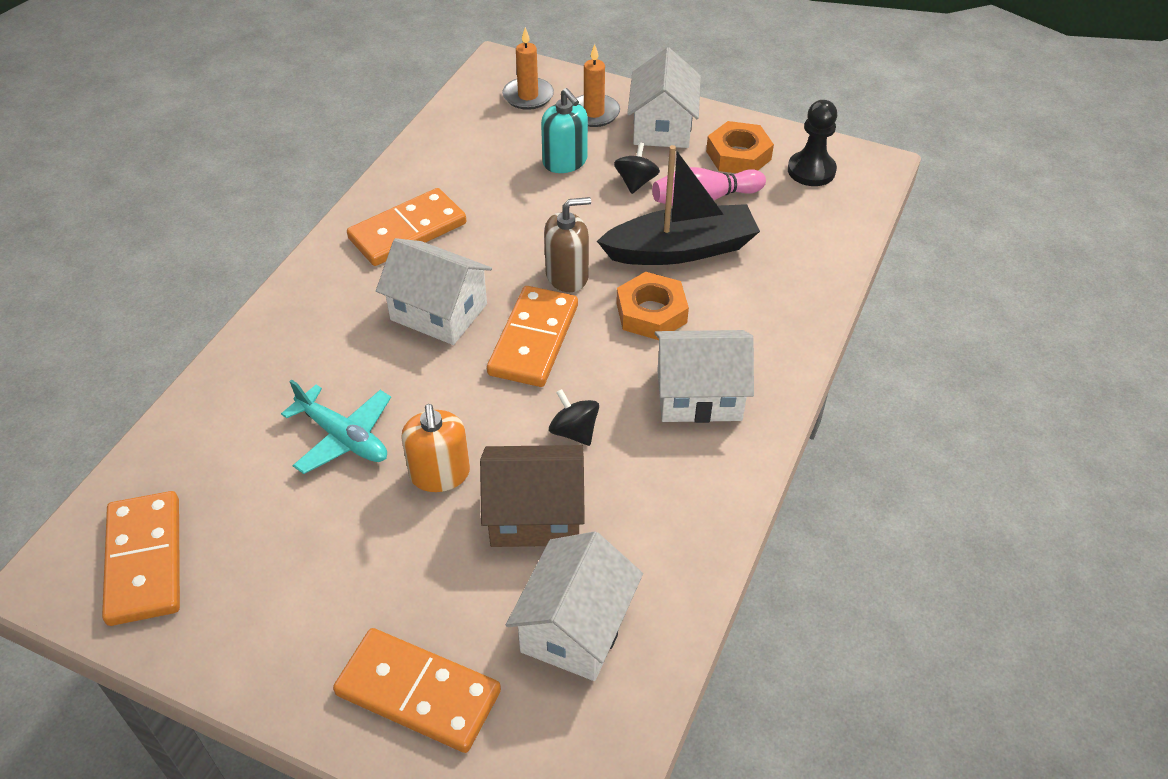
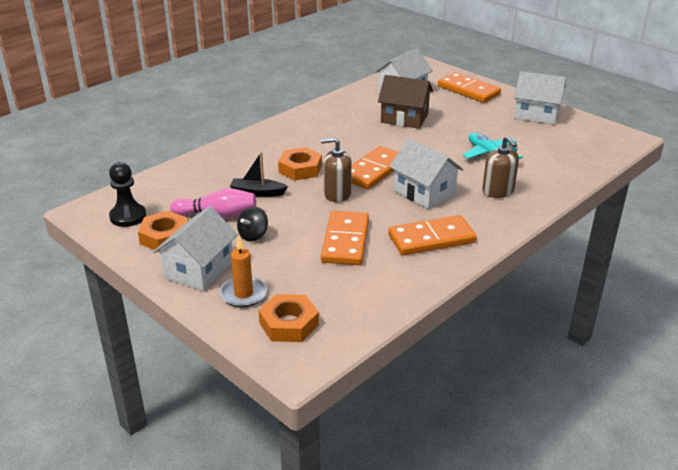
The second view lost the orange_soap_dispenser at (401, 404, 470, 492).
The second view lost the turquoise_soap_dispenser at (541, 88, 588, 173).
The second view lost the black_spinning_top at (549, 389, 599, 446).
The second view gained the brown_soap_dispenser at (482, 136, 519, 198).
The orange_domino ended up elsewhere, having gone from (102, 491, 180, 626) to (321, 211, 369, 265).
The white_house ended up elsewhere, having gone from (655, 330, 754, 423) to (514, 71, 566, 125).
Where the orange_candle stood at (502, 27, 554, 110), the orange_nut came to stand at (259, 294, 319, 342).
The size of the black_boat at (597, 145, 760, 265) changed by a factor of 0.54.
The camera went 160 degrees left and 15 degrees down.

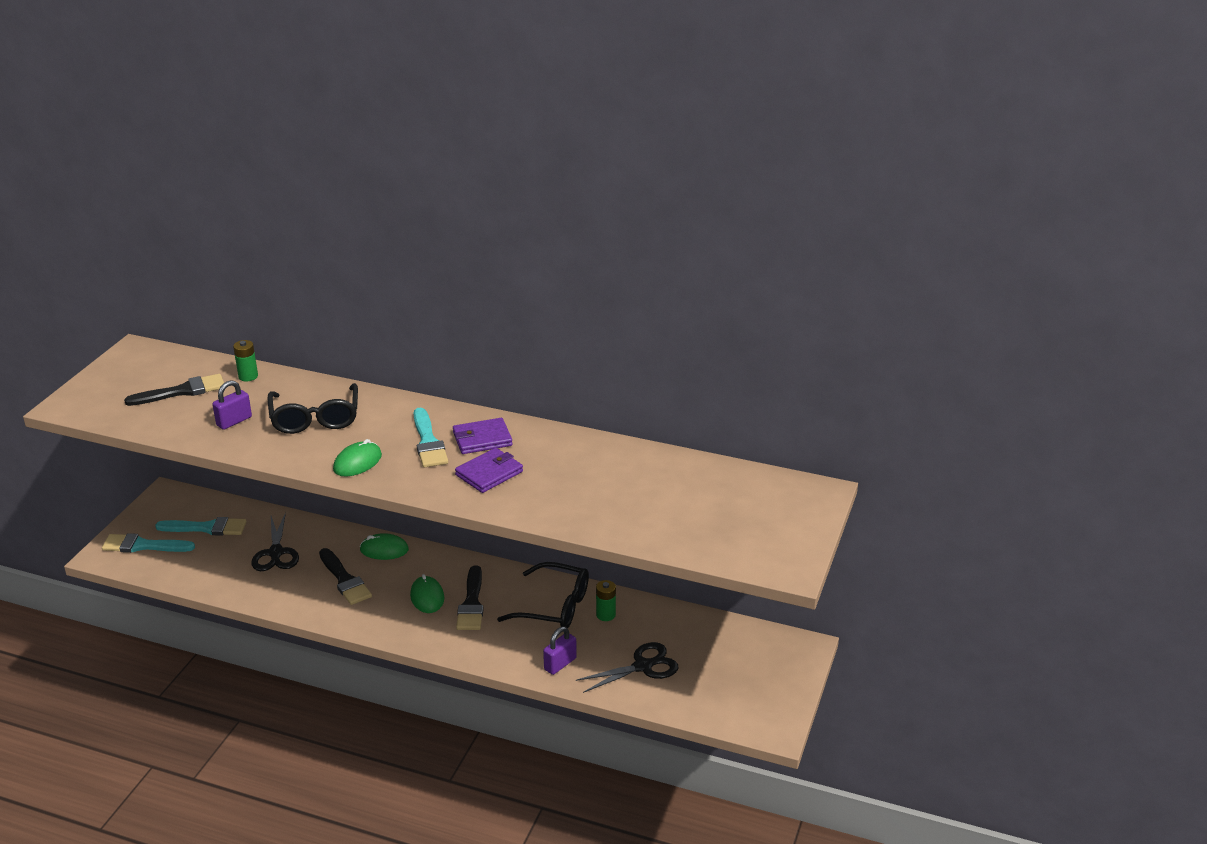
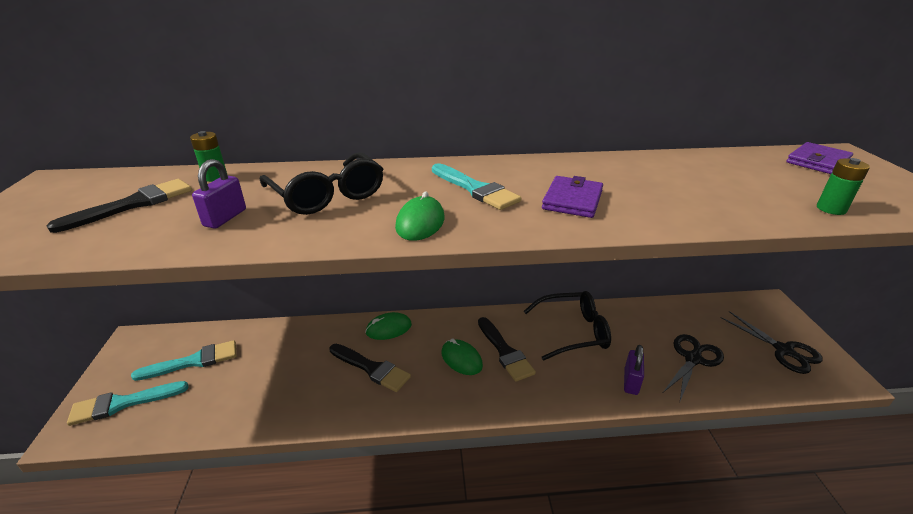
The black_scissors ended up elsewhere, having gone from (251, 512, 299, 571) to (720, 311, 823, 374).
The purple_wallet ended up elsewhere, having gone from (453, 418, 513, 454) to (786, 142, 853, 174).
The green_battery ended up elsewhere, having gone from (596, 580, 616, 621) to (817, 158, 870, 215).
The camera went 25 degrees left and 0 degrees up.

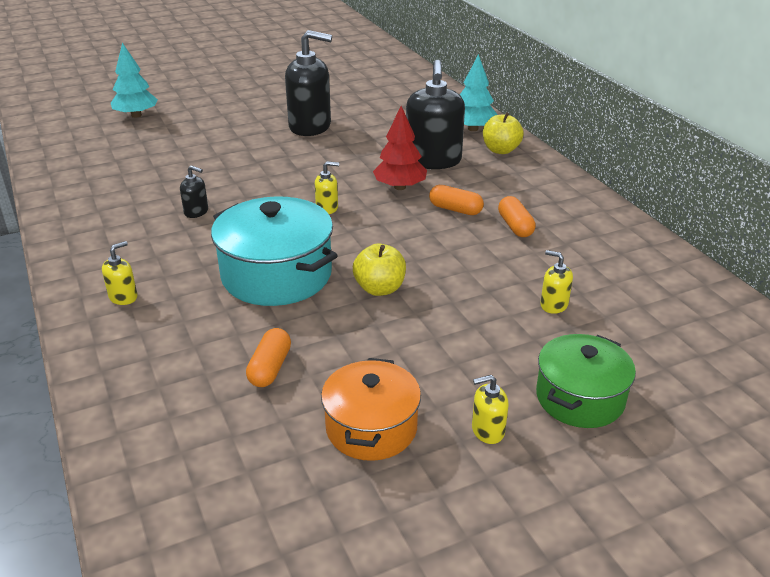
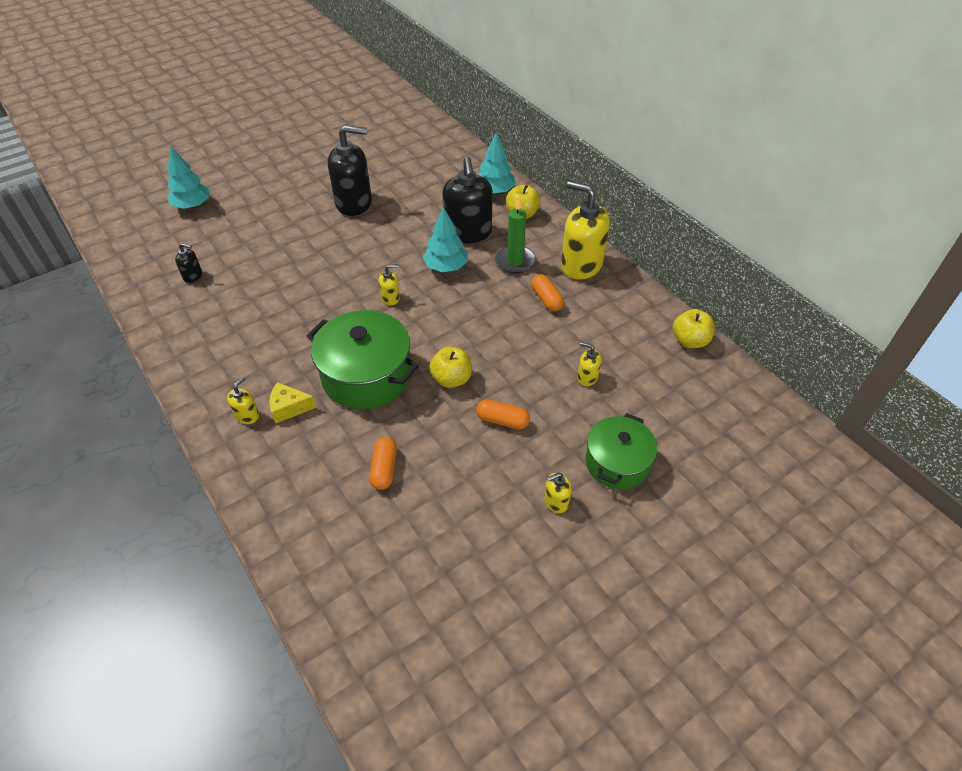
The second view lost the orange_pot at (321, 358, 421, 461).
The second view gained the yellow_cheese at (269, 382, 317, 424).
The second view gained the green_candle at (495, 197, 536, 273).
The second view gained the yellow_soap_dispenser at (561, 181, 610, 280).
The second view gained the yellow_apple at (673, 309, 715, 348).
The black_soap_dispenser ended up elsewhere, having gone from (180, 165, 208, 218) to (175, 243, 202, 283).
The orange_capsule ended up elsewhere, having gone from (429, 185, 484, 215) to (476, 399, 530, 429).
What was the turquoise_pot at (211, 197, 338, 306) turned into the green_pot at (307, 310, 419, 409).
What was the red_tree at (373, 106, 427, 190) turned into the turquoise_tree at (423, 207, 468, 272).
The camera went 10 degrees left and 15 degrees up.

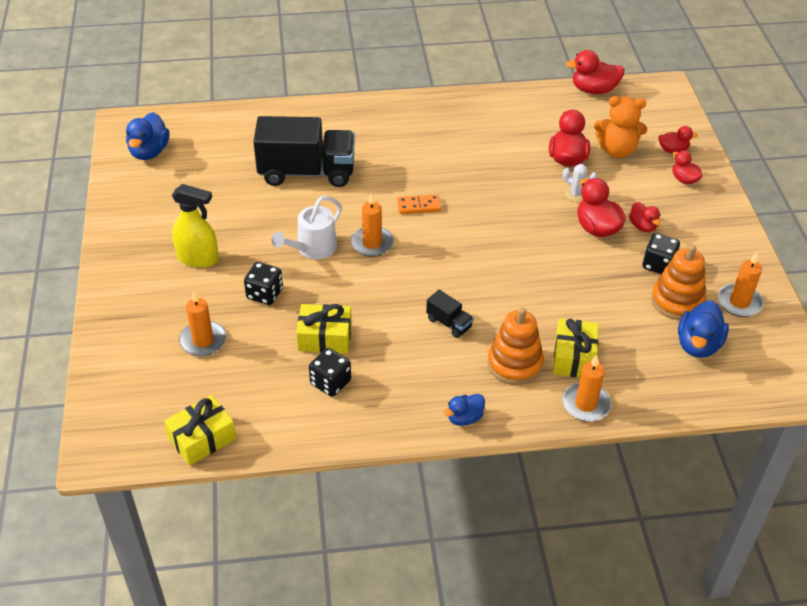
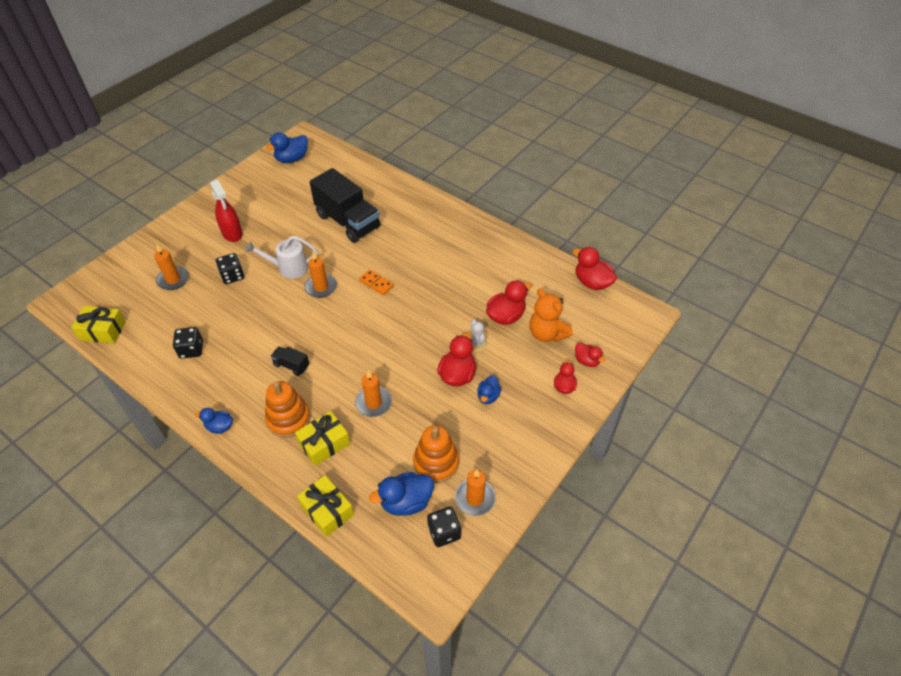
The yellow_gift ended up elsewhere, having gone from (296, 304, 352, 353) to (297, 475, 354, 537).
The orange_candle ended up elsewhere, having gone from (562, 355, 611, 421) to (355, 370, 392, 417).
The black_dice ended up elsewhere, having gone from (642, 233, 680, 274) to (427, 507, 461, 547).
What was the yellow_spray_bottle at (172, 184, 219, 268) turned into the red_spray_bottle at (210, 179, 243, 242).
What was the red_duck at (629, 202, 661, 232) turned into the blue_duck at (477, 375, 501, 404).
The black_truck at (426, 290, 474, 338) ended up facing another way, 120 degrees clockwise from before.
The camera went 45 degrees right and 5 degrees up.

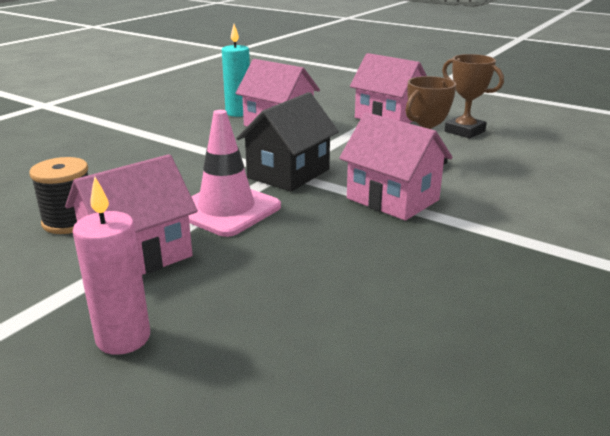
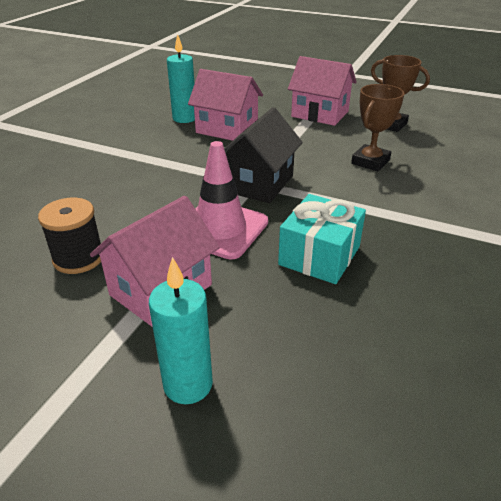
The second view lost the pink_house at (339, 112, 452, 221).
The second view gained the turquoise_gift at (278, 194, 366, 284).
What was the pink_candle at (73, 177, 150, 355) turned into the turquoise_candle at (149, 257, 213, 404).
The camera went 10 degrees left and 10 degrees up.

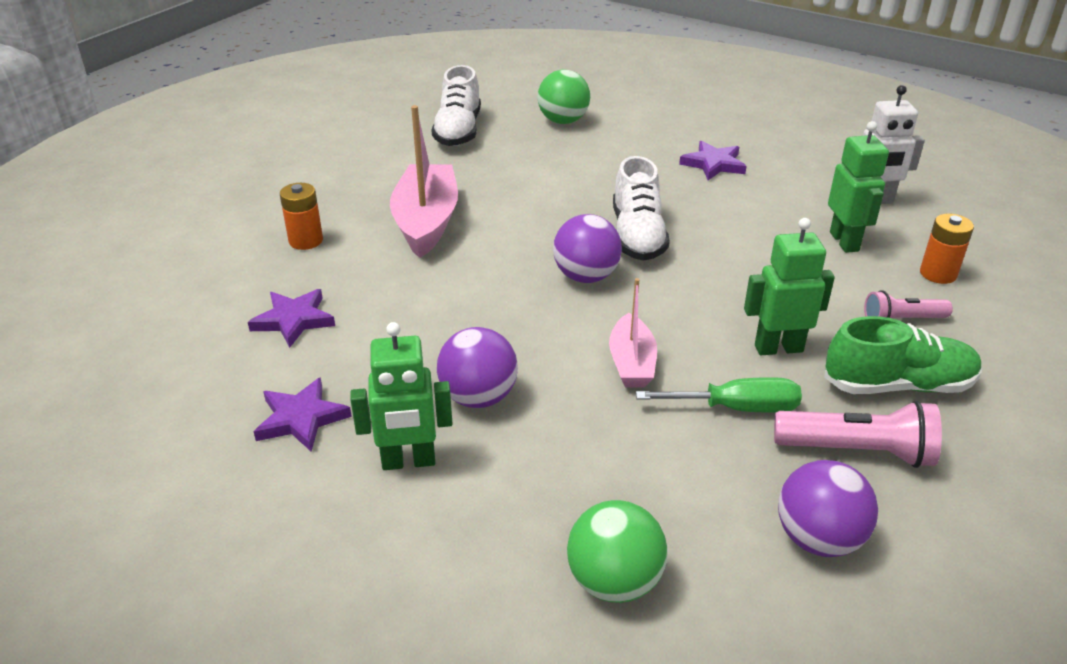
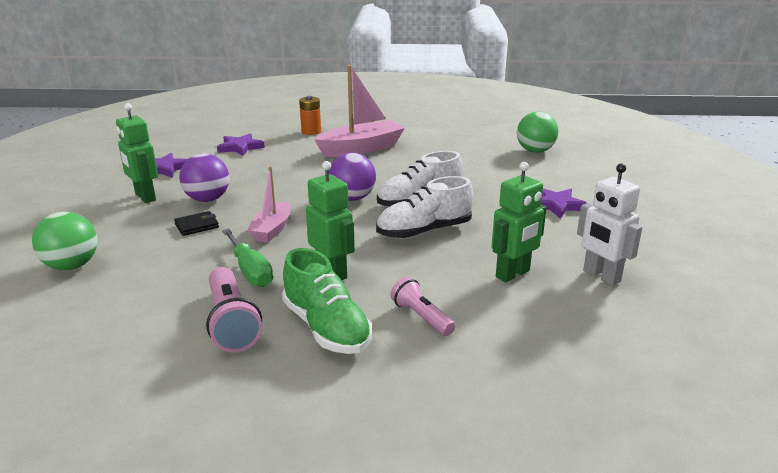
The second view lost the purple_ball at (778, 460, 878, 557).
The second view lost the orange_battery at (920, 213, 974, 284).
The second view gained the black_wallet at (174, 211, 219, 236).
The white_shoe ended up elsewhere, having gone from (431, 65, 481, 146) to (376, 176, 473, 239).
The pink_boat at (609, 278, 657, 388) ended up facing another way, 45 degrees counterclockwise from before.
The camera went 60 degrees right and 10 degrees down.

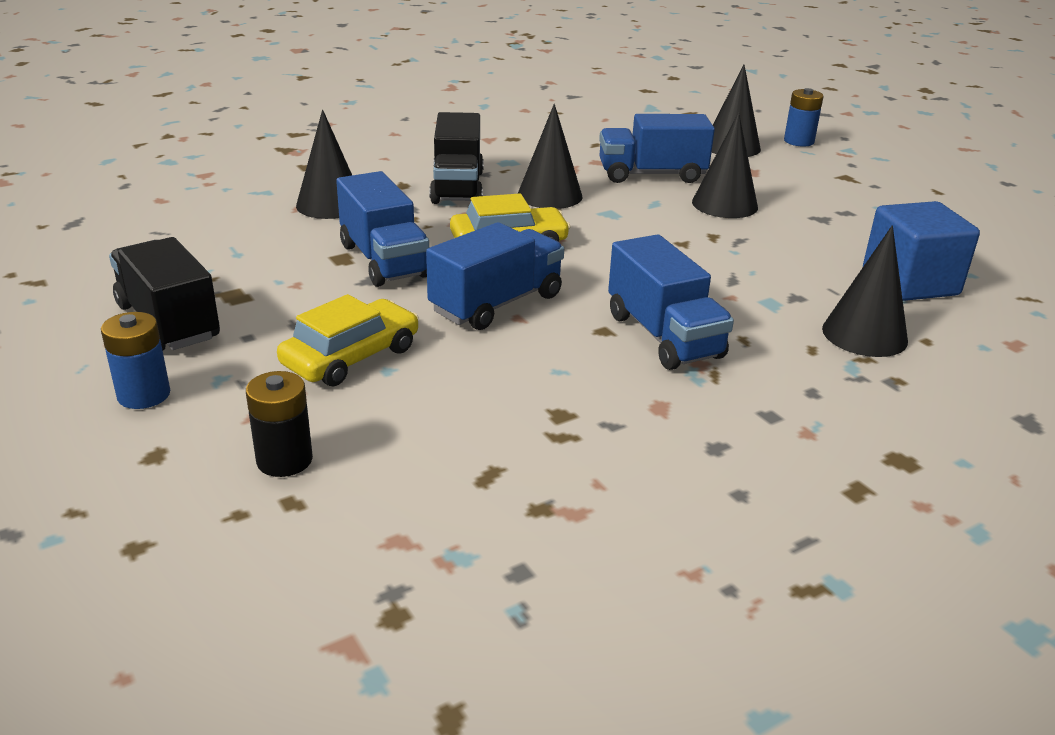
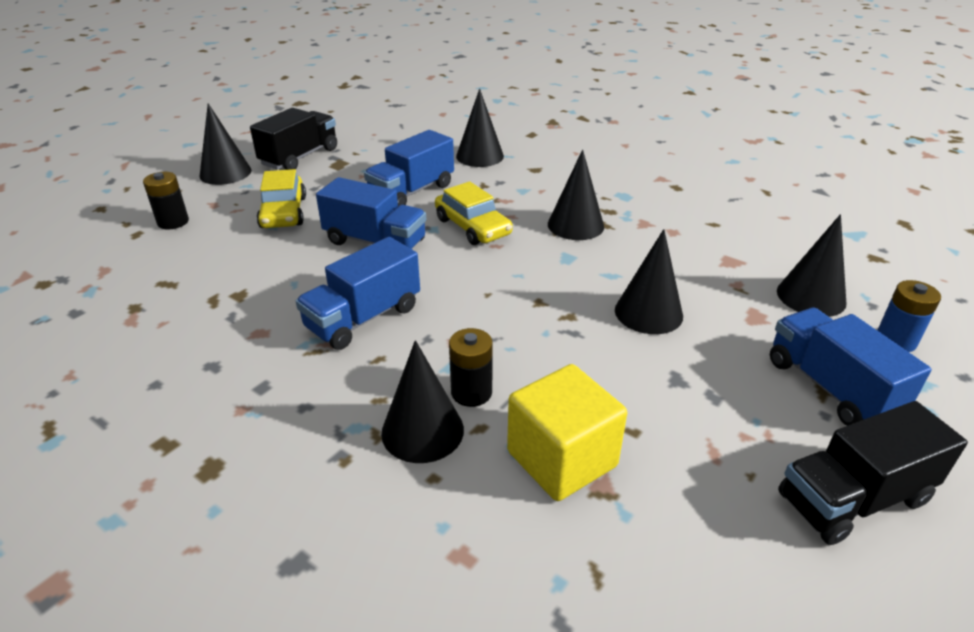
The second view gained the black_battery at (449, 328, 493, 407).
The black_truck ended up elsewhere, having gone from (429, 112, 484, 204) to (778, 401, 968, 545).
The blue_truck ended up elsewhere, having gone from (599, 114, 715, 183) to (770, 308, 931, 426).
Where the blue_battery stood at (101, 312, 170, 409), the black_cone came to stand at (199, 103, 251, 185).
What was the blue_cube at (863, 201, 980, 301) turned into the yellow_cube at (507, 364, 627, 501).
The yellow_car at (277, 294, 419, 386) ended up facing another way, 60 degrees clockwise from before.
The camera went 70 degrees right and 5 degrees up.

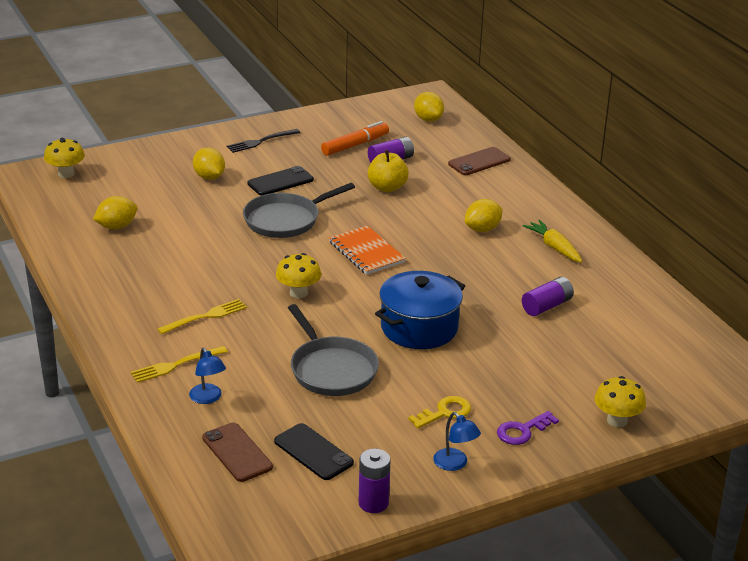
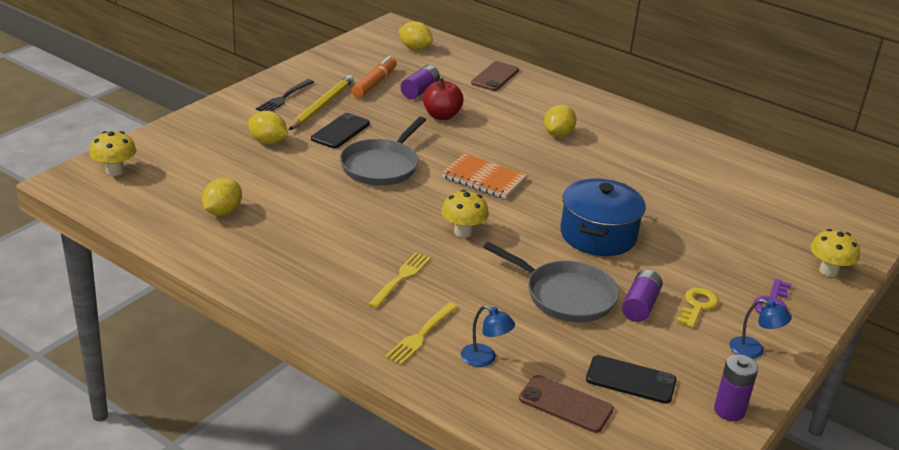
The second view lost the yellow_carrot at (523, 220, 582, 262).
The second view gained the yellow_pencil at (289, 75, 354, 130).
The purple_battery ended up elsewhere, having gone from (522, 277, 574, 316) to (622, 270, 663, 322).
What was the yellow_apple at (368, 150, 409, 192) turned into the red_apple at (423, 78, 464, 120).
The camera went 30 degrees left and 0 degrees up.

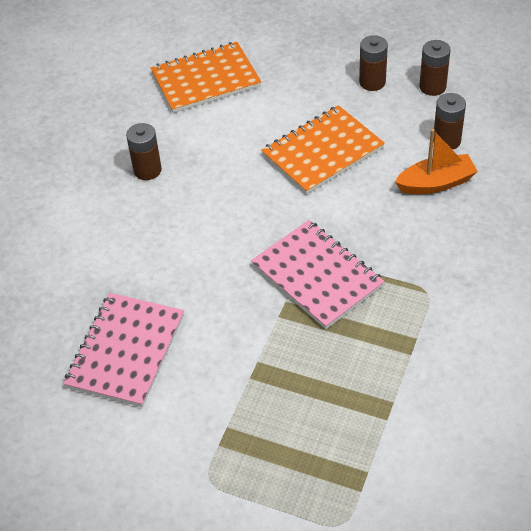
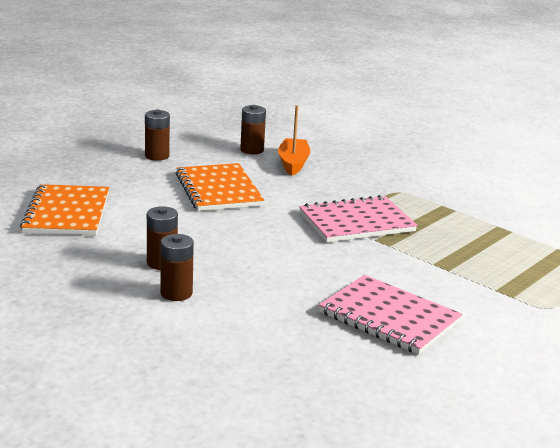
The brown_battery ended up elsewhere, having gone from (419, 40, 450, 96) to (160, 234, 194, 301).
The camera went 75 degrees left and 25 degrees down.

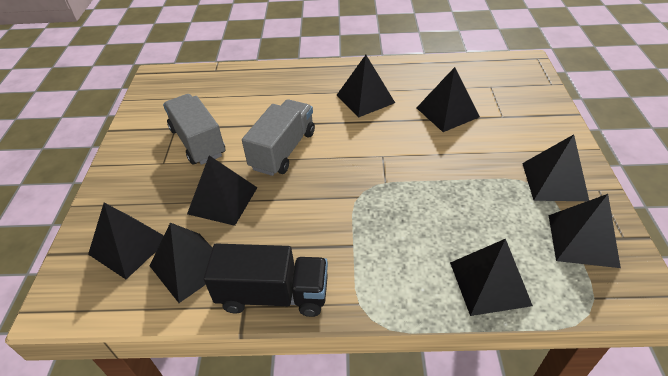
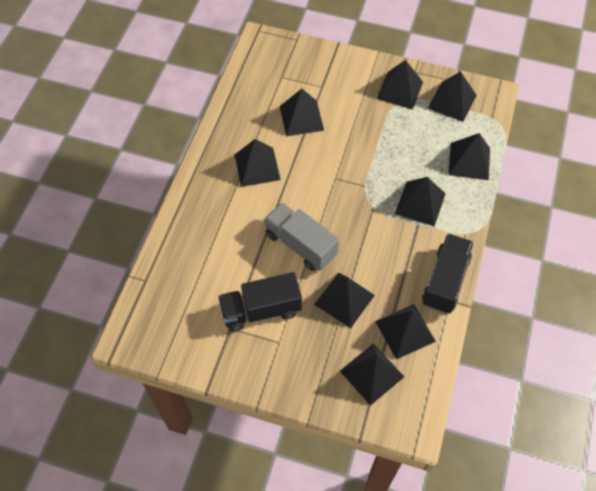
The second view gained the black_pyramid at (395, 177, 445, 226).
What was the grey_truck at (163, 94, 225, 165) turned into the black_truck at (218, 272, 302, 332).
The camera went 75 degrees left and 15 degrees up.

